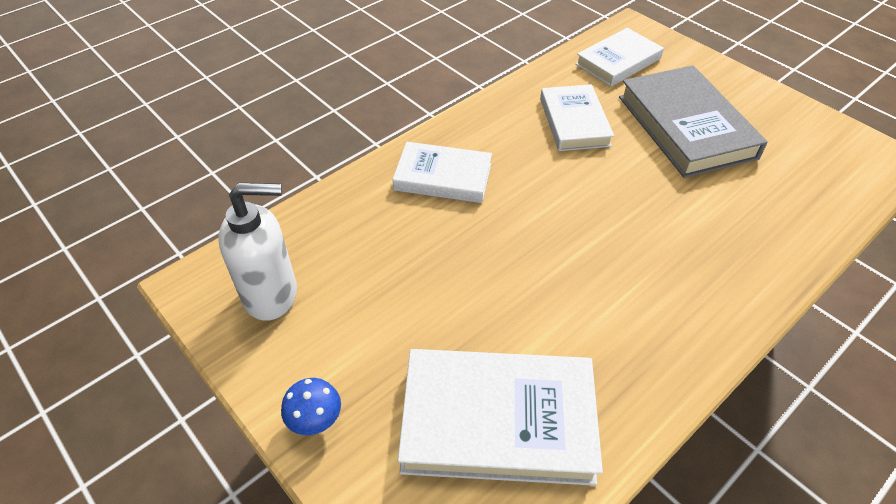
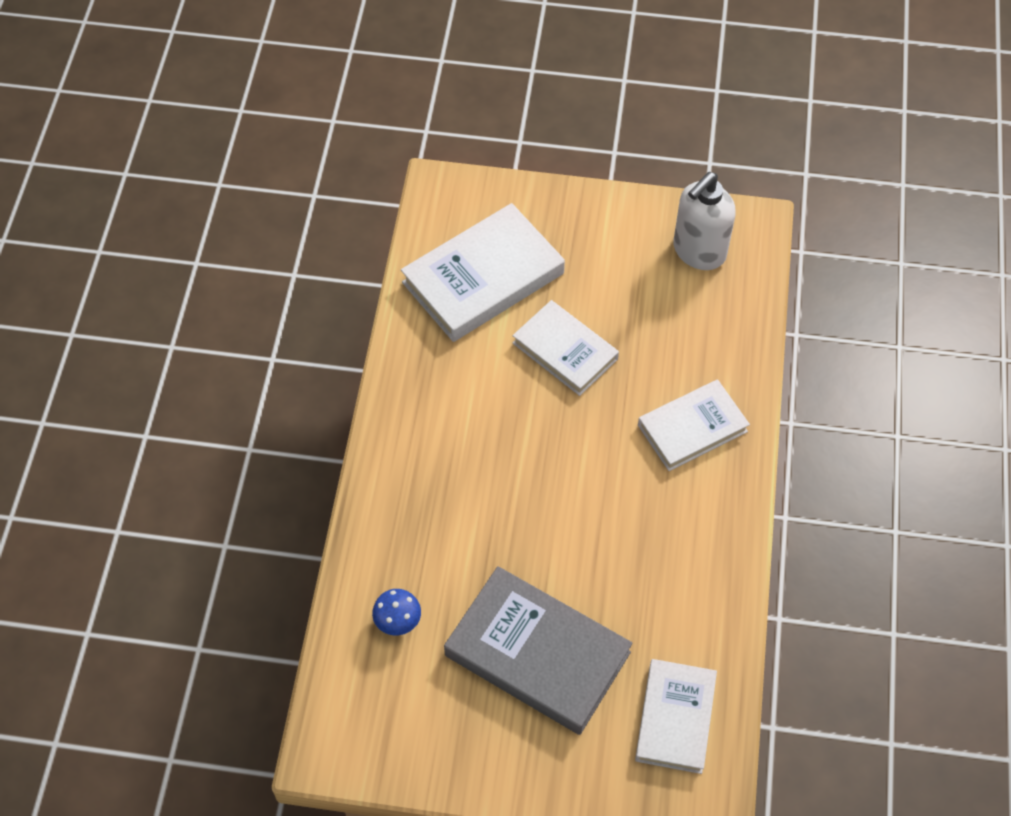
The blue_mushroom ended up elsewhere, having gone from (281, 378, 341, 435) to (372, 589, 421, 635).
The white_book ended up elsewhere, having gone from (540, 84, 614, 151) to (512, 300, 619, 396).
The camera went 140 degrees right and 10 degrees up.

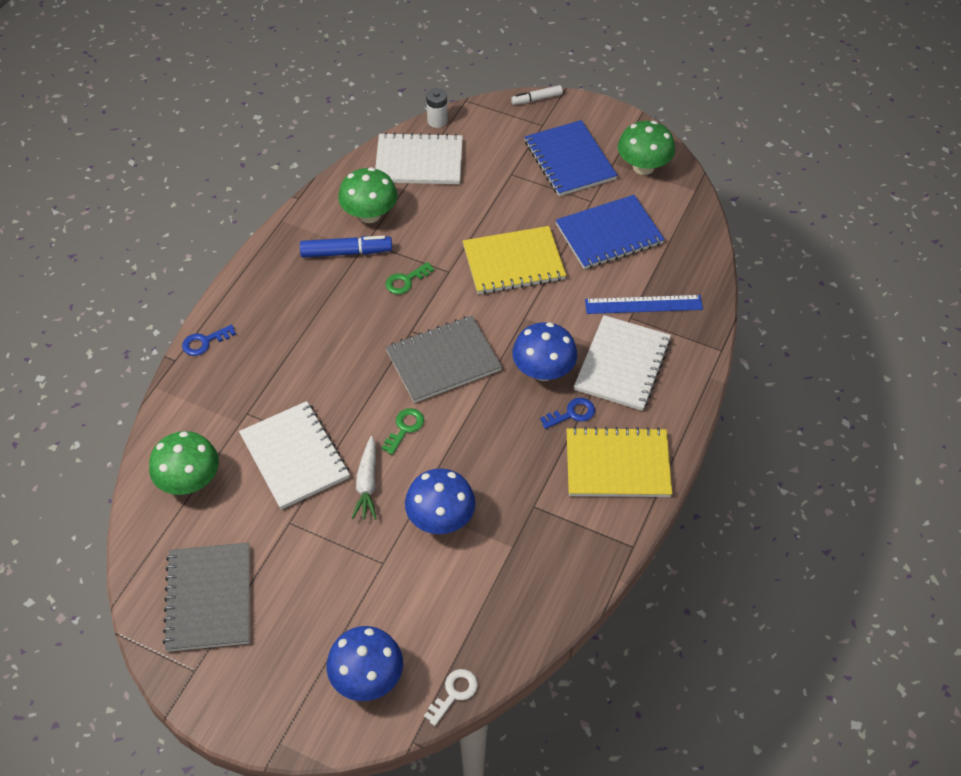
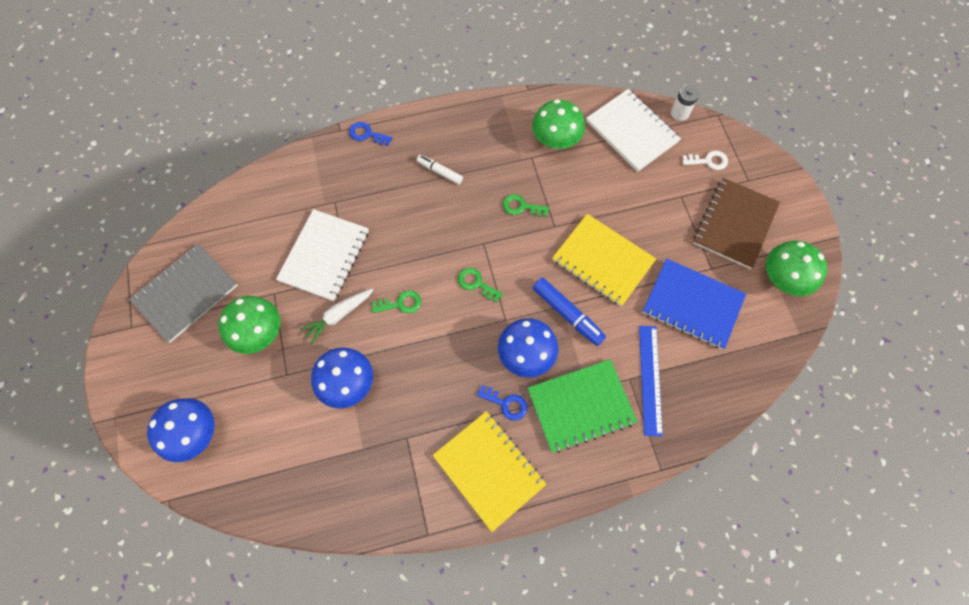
The green_mushroom ended up elsewhere, having gone from (149, 431, 219, 495) to (219, 296, 280, 354).
The blue_marker ended up elsewhere, having gone from (300, 236, 392, 258) to (533, 278, 606, 346).
The white_key ended up elsewhere, having gone from (424, 669, 478, 726) to (682, 150, 728, 170).
The white_marker ended up elsewhere, having gone from (511, 85, 563, 105) to (417, 155, 463, 185).
Where the grey_notebook stood at (386, 315, 502, 403), the green_key came to stand at (458, 268, 503, 303).
What was the blue_notebook at (525, 120, 617, 196) turned into the brown_notebook at (693, 178, 780, 269).
What was the white_notebook at (574, 315, 671, 411) turned into the green_notebook at (528, 359, 637, 453).
The blue_ruler at (585, 295, 703, 314) ended up facing another way, 45 degrees clockwise from before.
The camera went 50 degrees right and 15 degrees up.

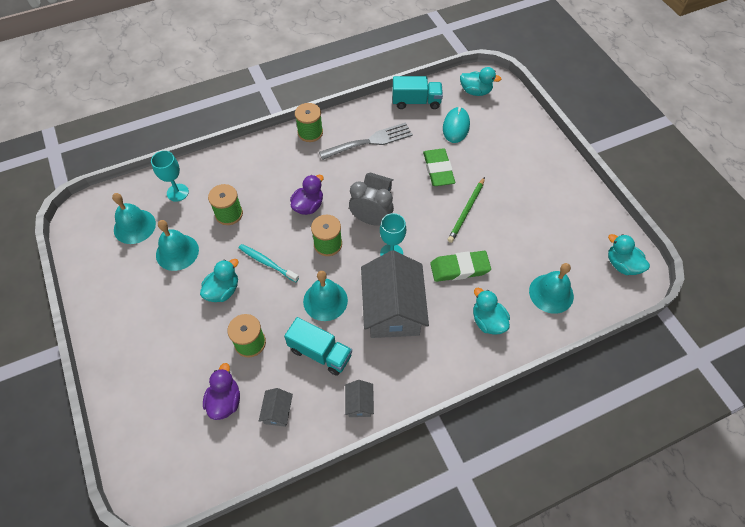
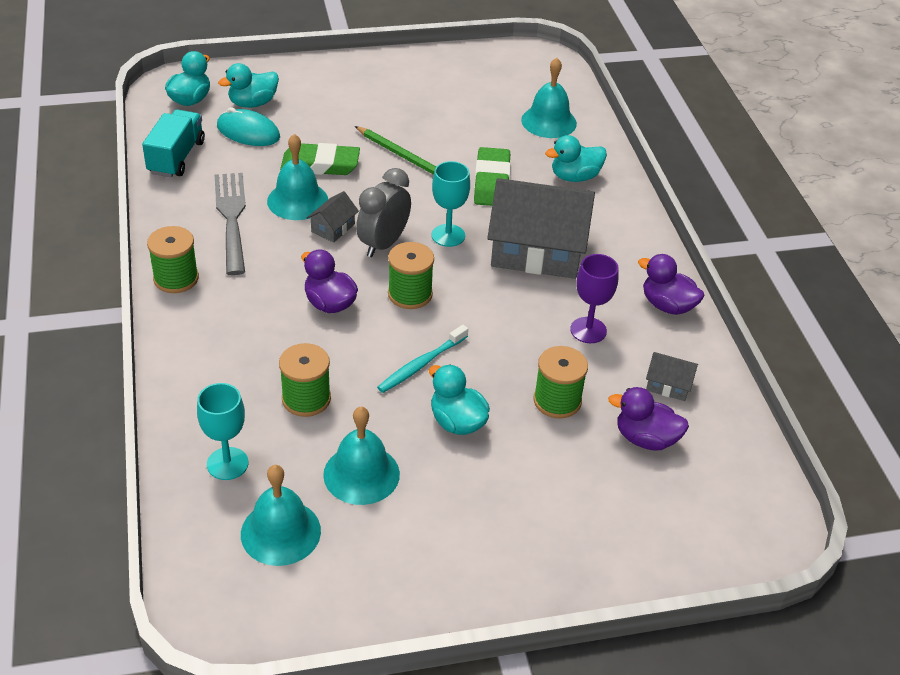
The turquoise_bell ended up elsewhere, having gone from (303, 271, 348, 321) to (267, 134, 328, 220).
The turquoise_duck ended up elsewhere, having gone from (608, 234, 650, 275) to (218, 63, 279, 108).
Where the turquoise_truck stood at (284, 317, 352, 376), the purple_goblet came to stand at (570, 254, 619, 343).
Where the grey_house stood at (345, 380, 374, 417), the purple_duck came to stand at (638, 254, 704, 315).
The camera went 80 degrees left and 15 degrees down.

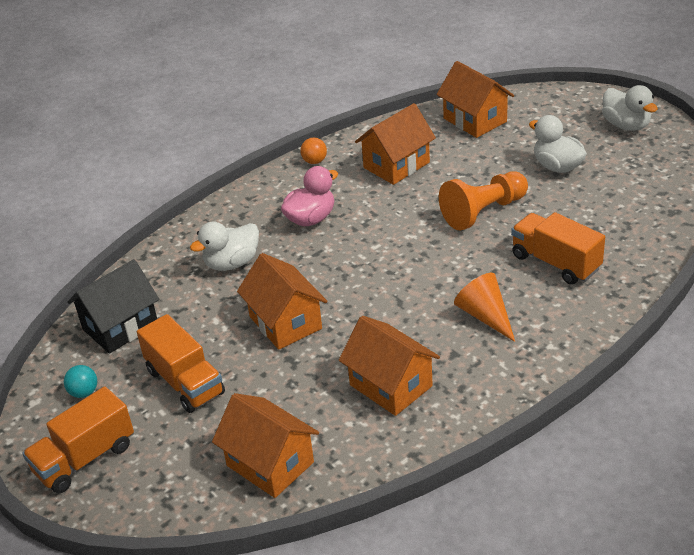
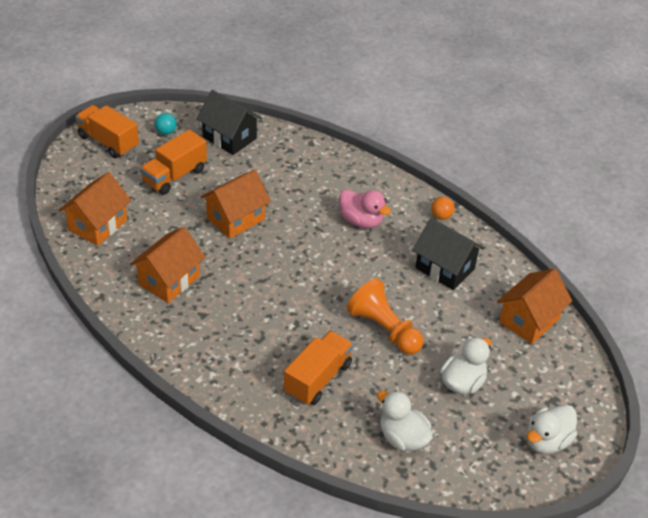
The second view lost the orange_cone at (454, 273, 515, 342).
The white_duck ended up elsewhere, having gone from (190, 221, 259, 271) to (377, 391, 433, 451).
What was the orange_house at (355, 103, 436, 185) turned into the black_house at (413, 218, 485, 290).
The camera went 75 degrees right and 5 degrees up.

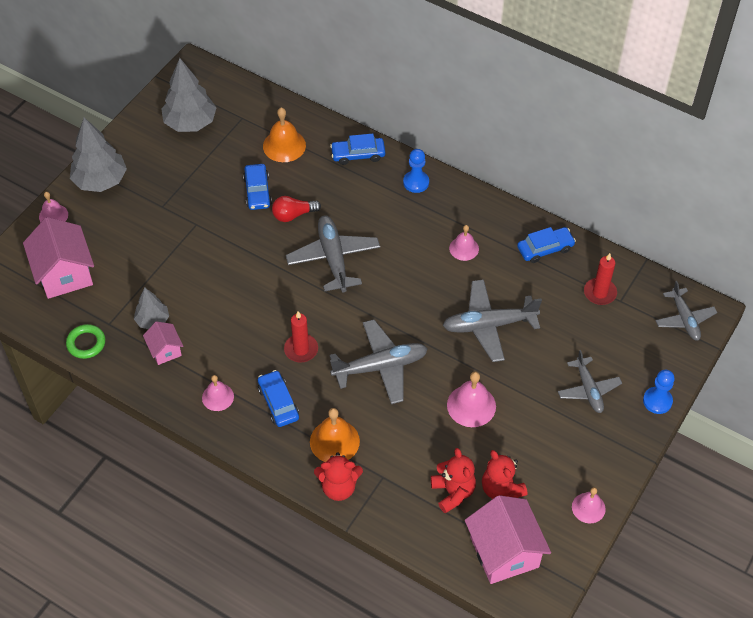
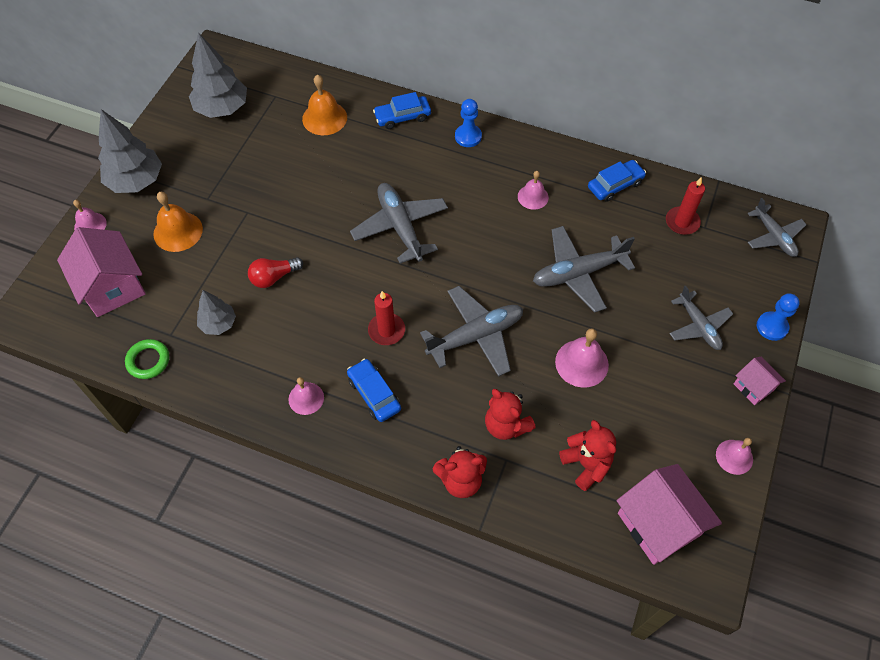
The second view lost the blue_car at (243, 164, 272, 210).
The pink_house ended up elsewhere, having gone from (143, 321, 183, 365) to (734, 357, 786, 405).
The red_light_bulb ended up elsewhere, having gone from (272, 196, 321, 222) to (248, 257, 303, 288).
The orange_bell ended up elsewhere, having gone from (310, 408, 360, 462) to (153, 192, 203, 252).
The red_teddy_bear ended up elsewhere, having gone from (482, 450, 527, 499) to (485, 389, 536, 440).
The camera went 10 degrees left and 5 degrees up.

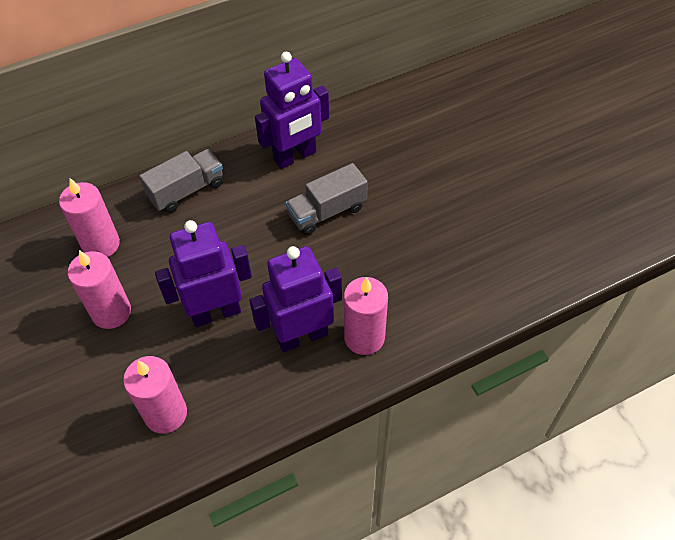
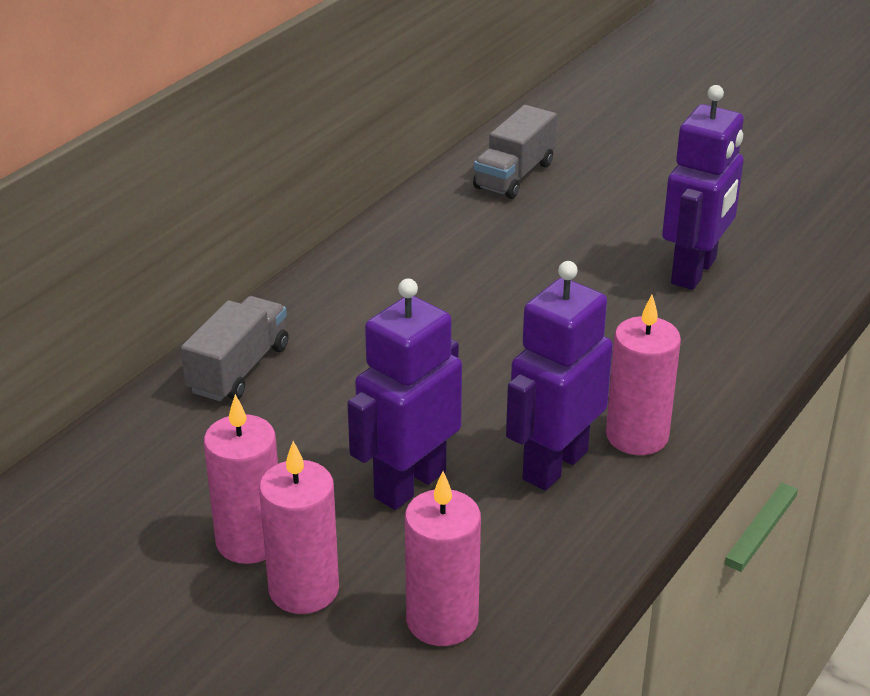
The pink_candle ended up elsewhere, having gone from (59, 178, 120, 257) to (259, 441, 339, 614).
The purple_robot ended up elsewhere, having gone from (255, 52, 329, 169) to (662, 85, 744, 290).
The grey_truck ended up elsewhere, having gone from (286, 163, 368, 235) to (473, 105, 557, 199).
The camera went 30 degrees left and 20 degrees down.

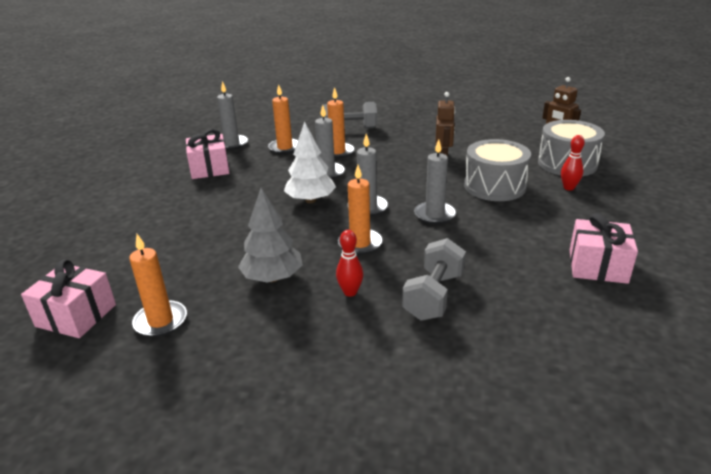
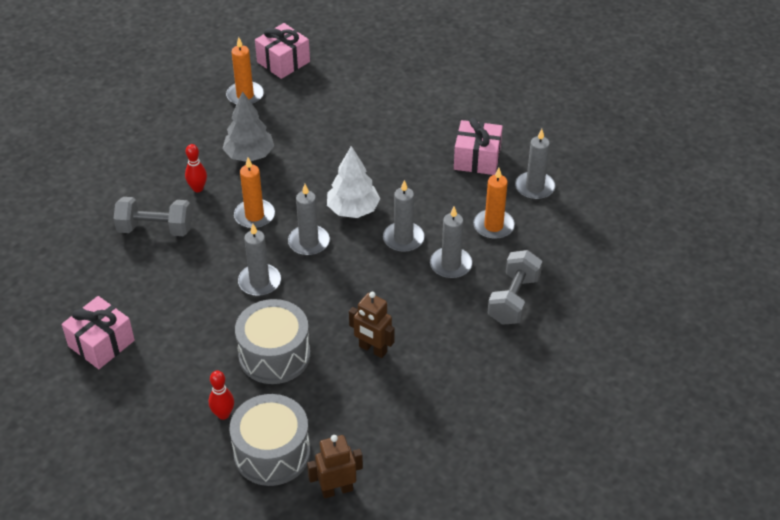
What was the orange_candle at (327, 87, 354, 159) turned into the grey_candle at (430, 207, 472, 279).
The grey_dumbbell at (402, 238, 466, 321) ended up facing another way, 45 degrees counterclockwise from before.
The camera went 115 degrees right and 15 degrees up.

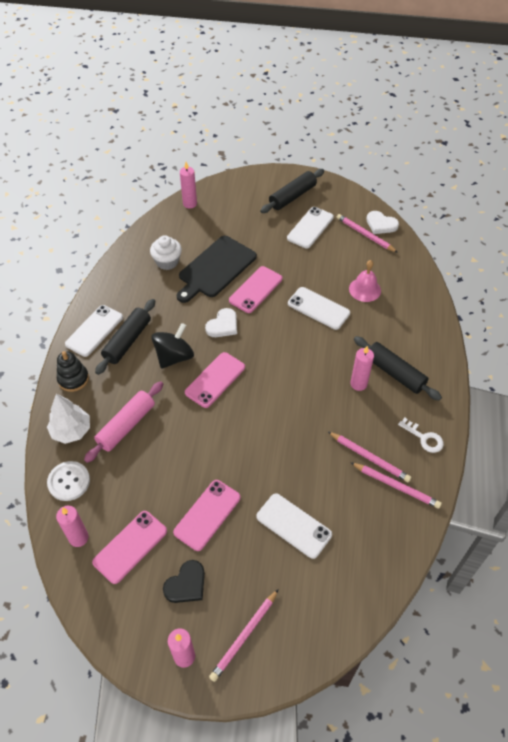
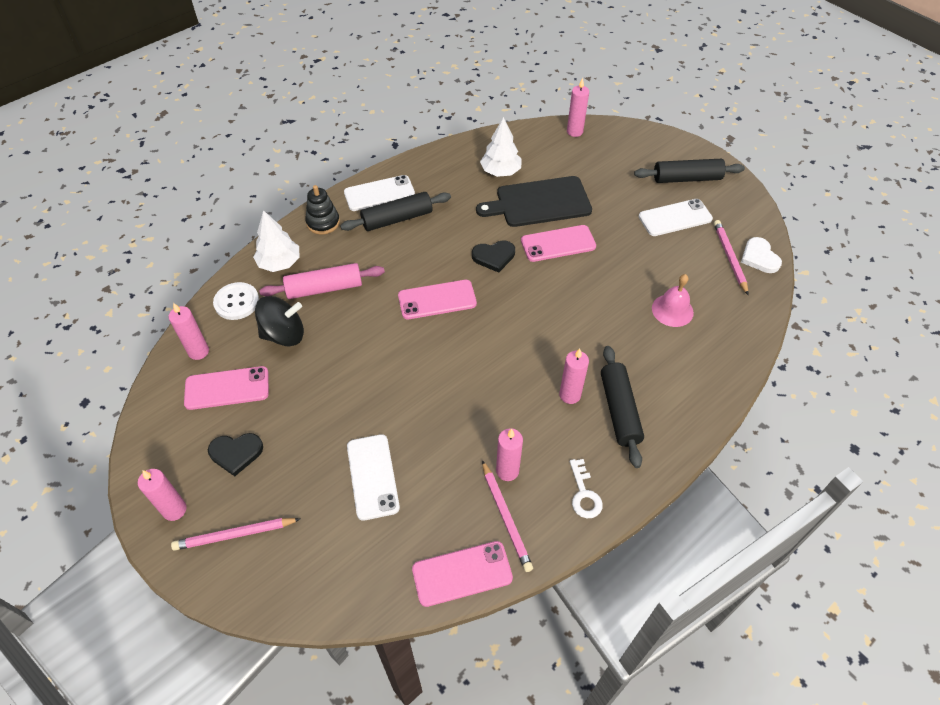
The second view lost the white_phone at (288, 287, 350, 330).
The black_spinning_top ended up elsewhere, having gone from (151, 323, 194, 369) to (255, 296, 304, 346).
The pink_phone ended up elsewhere, having gone from (173, 480, 241, 551) to (412, 541, 513, 607).
Where the white_cupcake stood at (150, 235, 182, 270), the white_tree came to stand at (480, 117, 522, 177).
Where the pink_pencil stood at (328, 432, 411, 482), the pink_candle came to stand at (496, 428, 523, 481).
What was the white_heart at (205, 308, 237, 337) turned into the black_heart at (472, 241, 515, 273).
The camera went 40 degrees right and 0 degrees up.

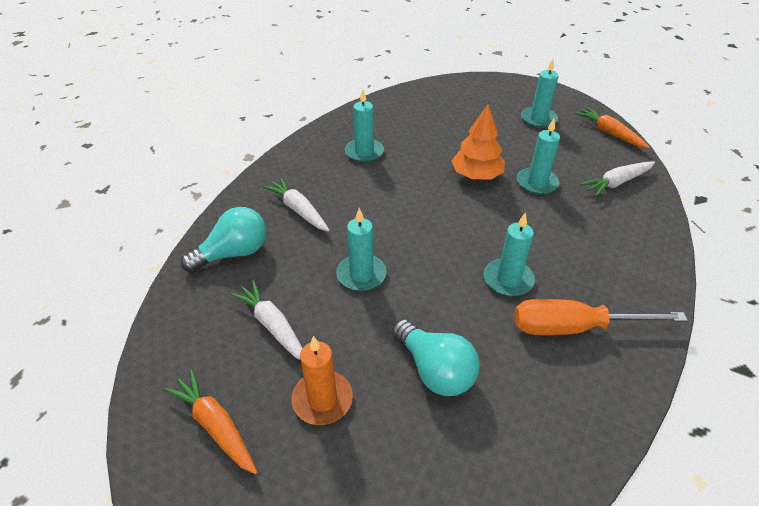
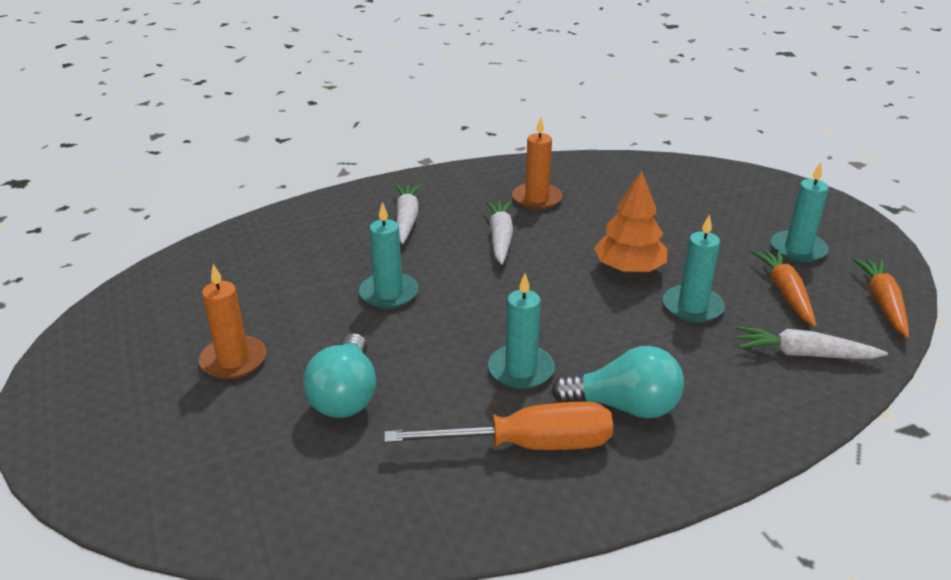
The orange_carrot ended up elsewhere, having gone from (164, 369, 257, 474) to (751, 249, 816, 327).
The turquoise_light_bulb ended up elsewhere, having gone from (181, 207, 266, 273) to (551, 346, 684, 419).
The white_carrot ended up elsewhere, having gone from (230, 280, 303, 360) to (485, 201, 513, 265).
What was the turquoise_candle at (345, 90, 384, 163) turned into the orange_candle at (512, 117, 562, 210).
The orange_screwdriver at (514, 299, 688, 335) ended up facing another way, 135 degrees clockwise from before.
The camera went 40 degrees right and 10 degrees down.

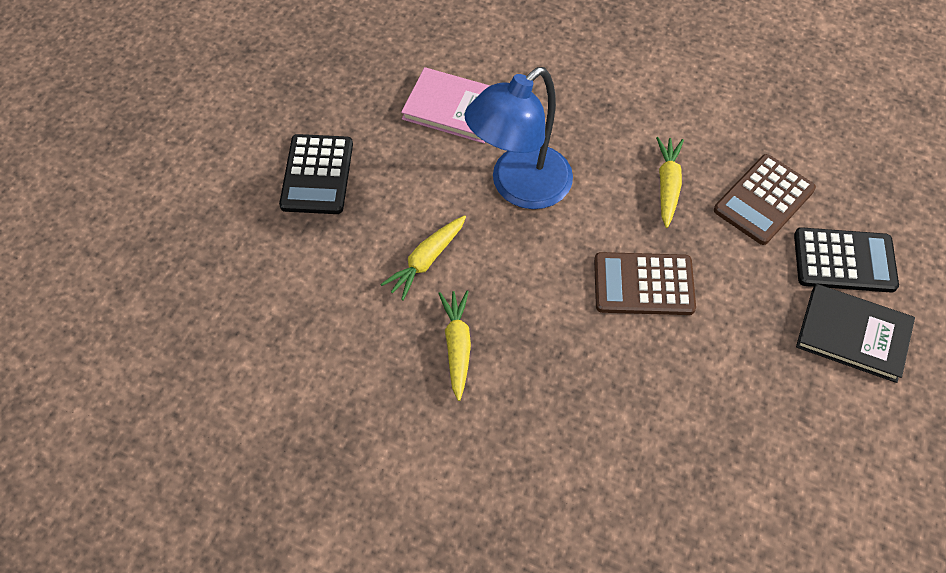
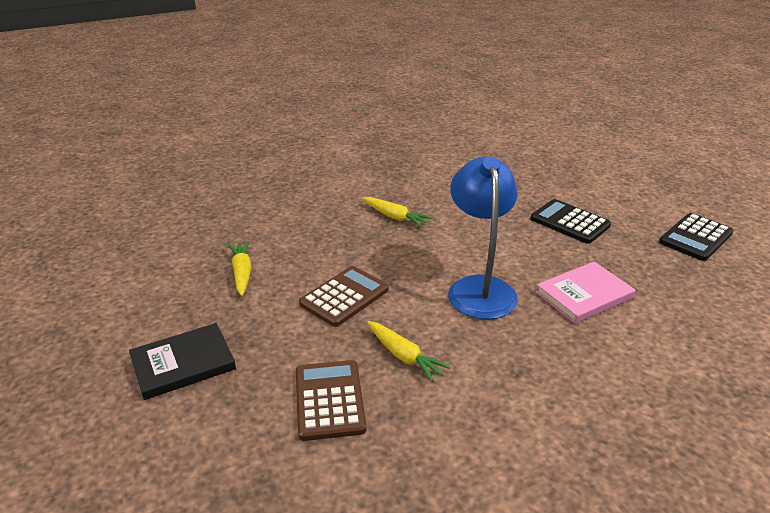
The yellow_carrot ended up elsewhere, having gone from (380, 215, 466, 301) to (228, 241, 251, 296).
The black_calculator ended up elsewhere, having gone from (794, 227, 899, 293) to (659, 213, 734, 261).
The camera went 130 degrees right and 25 degrees down.

